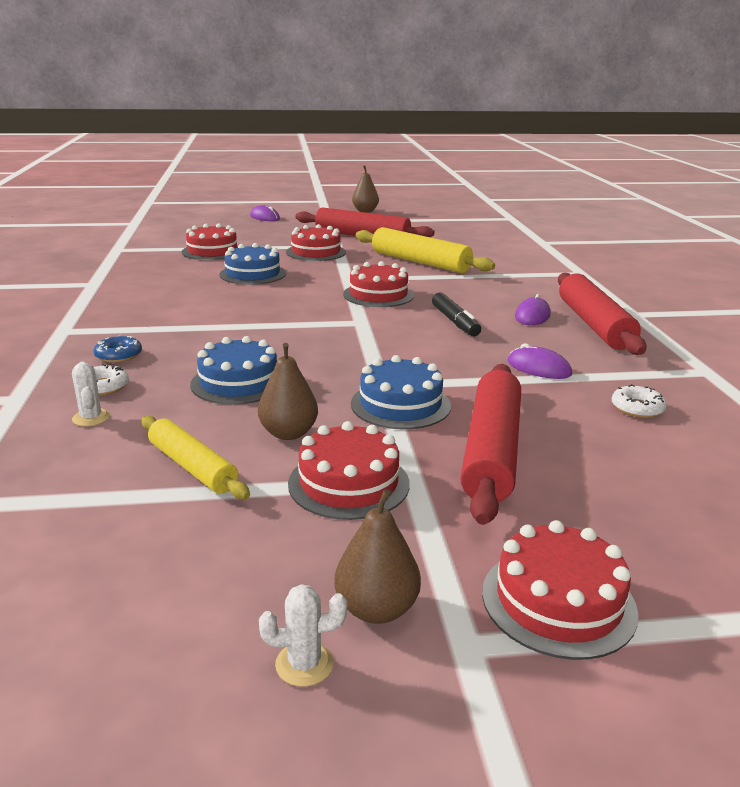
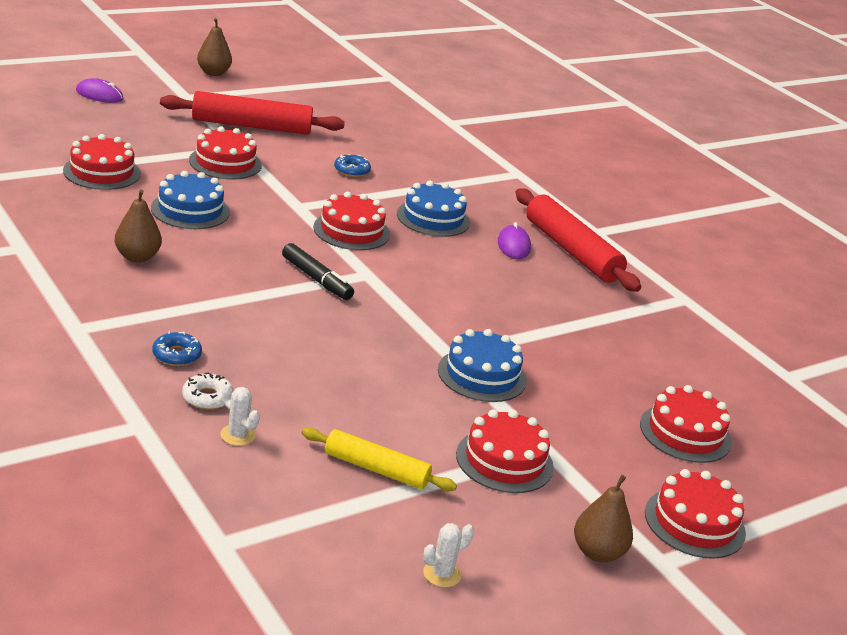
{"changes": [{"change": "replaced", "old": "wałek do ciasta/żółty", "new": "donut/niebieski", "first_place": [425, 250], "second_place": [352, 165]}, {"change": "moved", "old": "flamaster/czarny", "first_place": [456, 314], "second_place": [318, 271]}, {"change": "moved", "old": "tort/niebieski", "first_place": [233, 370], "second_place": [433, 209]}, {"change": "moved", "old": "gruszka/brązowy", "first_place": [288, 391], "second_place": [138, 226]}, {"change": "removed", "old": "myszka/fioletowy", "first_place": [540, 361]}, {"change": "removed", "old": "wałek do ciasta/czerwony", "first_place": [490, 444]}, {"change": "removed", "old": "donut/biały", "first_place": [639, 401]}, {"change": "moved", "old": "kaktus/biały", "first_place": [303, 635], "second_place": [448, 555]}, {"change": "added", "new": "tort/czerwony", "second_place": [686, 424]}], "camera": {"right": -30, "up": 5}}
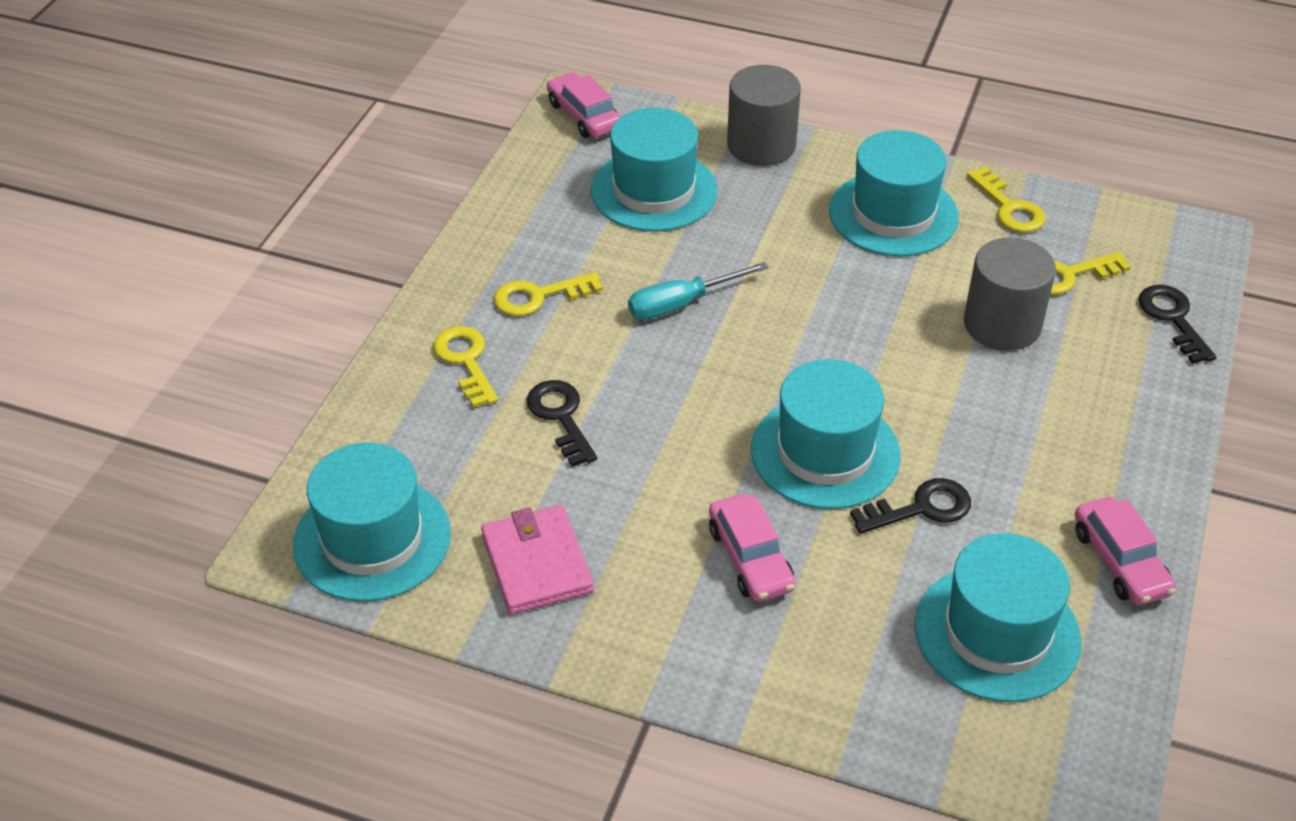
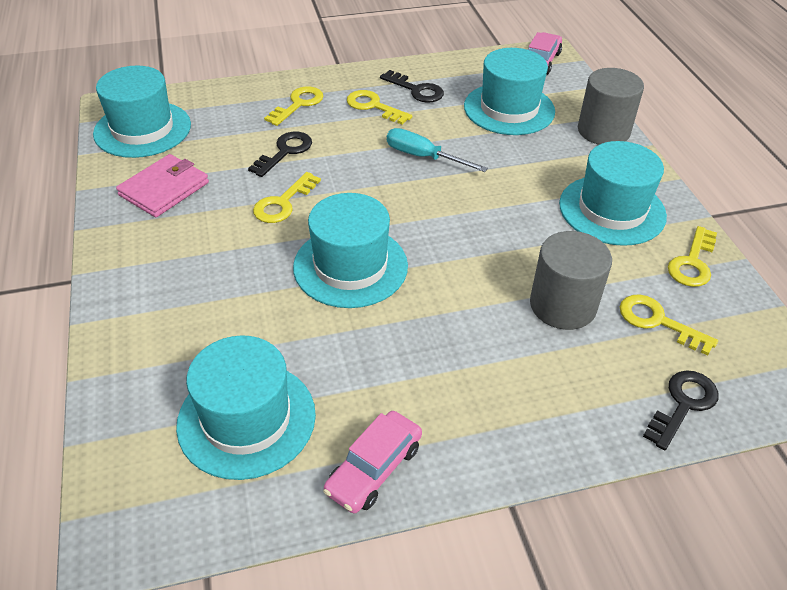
{"changes": [{"change": "moved", "old": "klucz/czarny", "first_place": [910, 506], "second_place": [412, 86]}, {"change": "removed", "old": "samochód/różowy", "first_place": [752, 548]}, {"change": "added", "new": "klucz/żółty", "second_place": [287, 197]}], "camera": {"right": 55, "up": 0}}
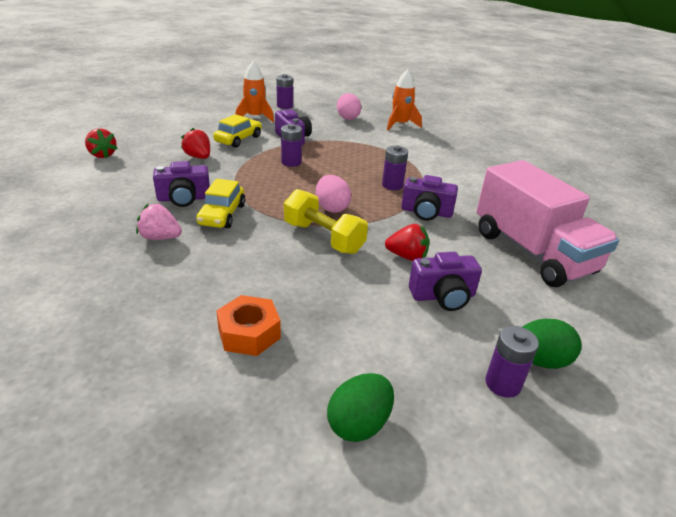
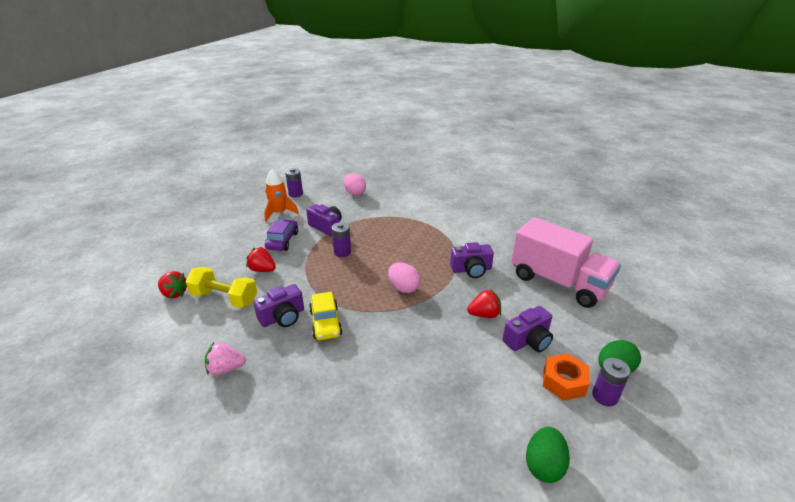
{"changes": [{"change": "removed", "old": "rakieta/pomarańczowy", "first_place": [404, 100]}, {"change": "recoloured", "old": "samochód/żółty", "new": "samochód/fioletowy", "first_place": [237, 131], "second_place": [281, 235]}, {"change": "removed", "old": "bateria/fioletowy", "first_place": [395, 167]}, {"change": "moved", "old": "hantel/żółty", "first_place": [326, 221], "second_place": [221, 287]}, {"change": "moved", "old": "truskawka/różowy", "first_place": [159, 222], "second_place": [225, 359]}, {"change": "moved", "old": "nakrętka/pomarańczowy", "first_place": [248, 325], "second_place": [566, 377]}], "camera": {"right": -20, "up": 0}}
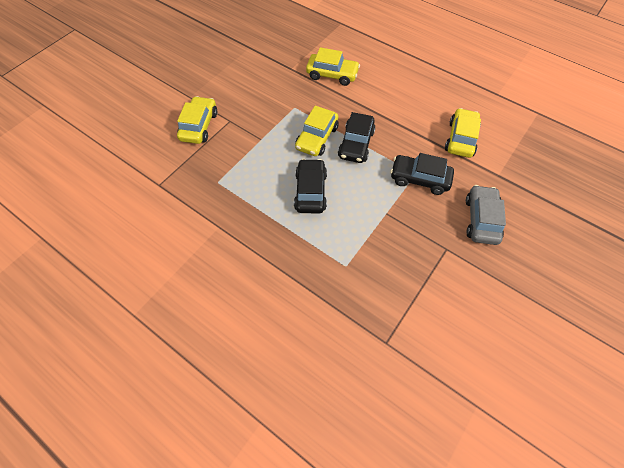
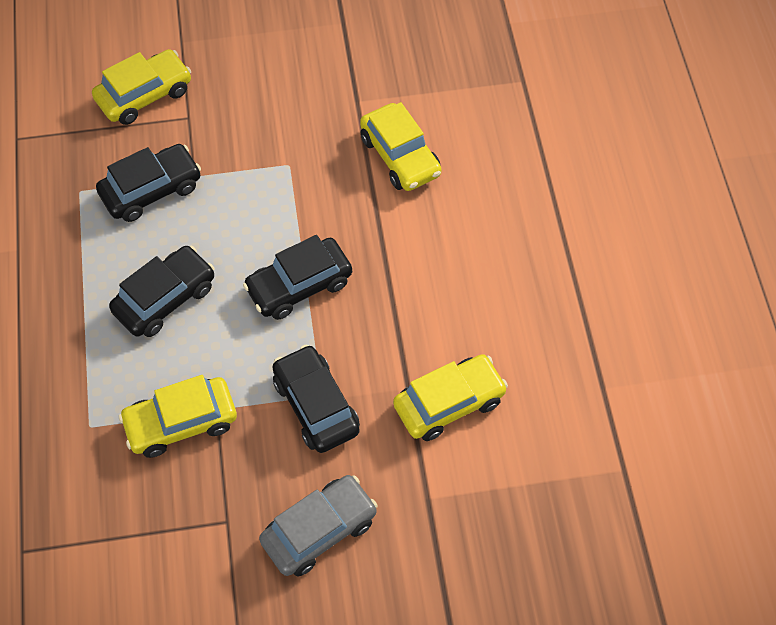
{"changes": [{"change": "moved", "old": "samochód/żółty", "first_place": [317, 131], "second_place": [178, 416]}, {"change": "added", "new": "samochód/czarny", "second_place": [148, 183]}], "camera": {"right": 45, "up": 0}}
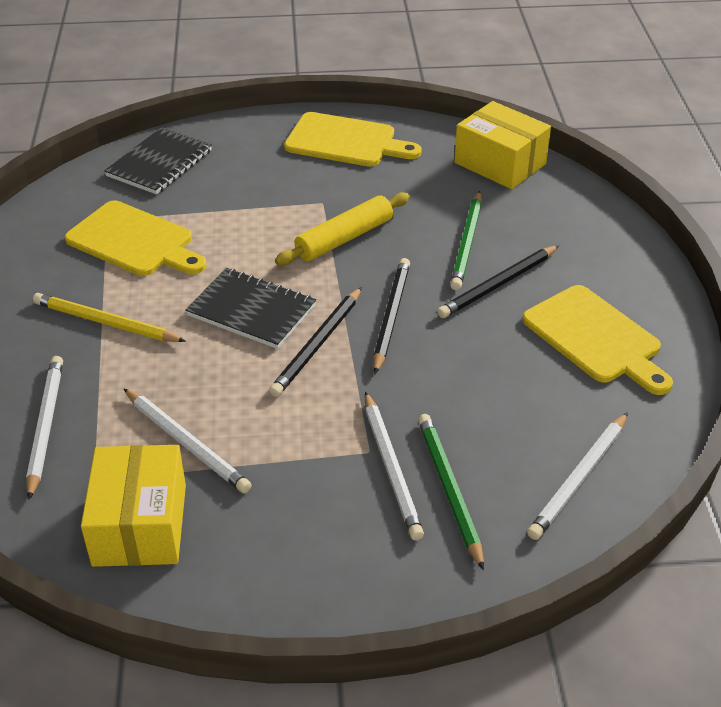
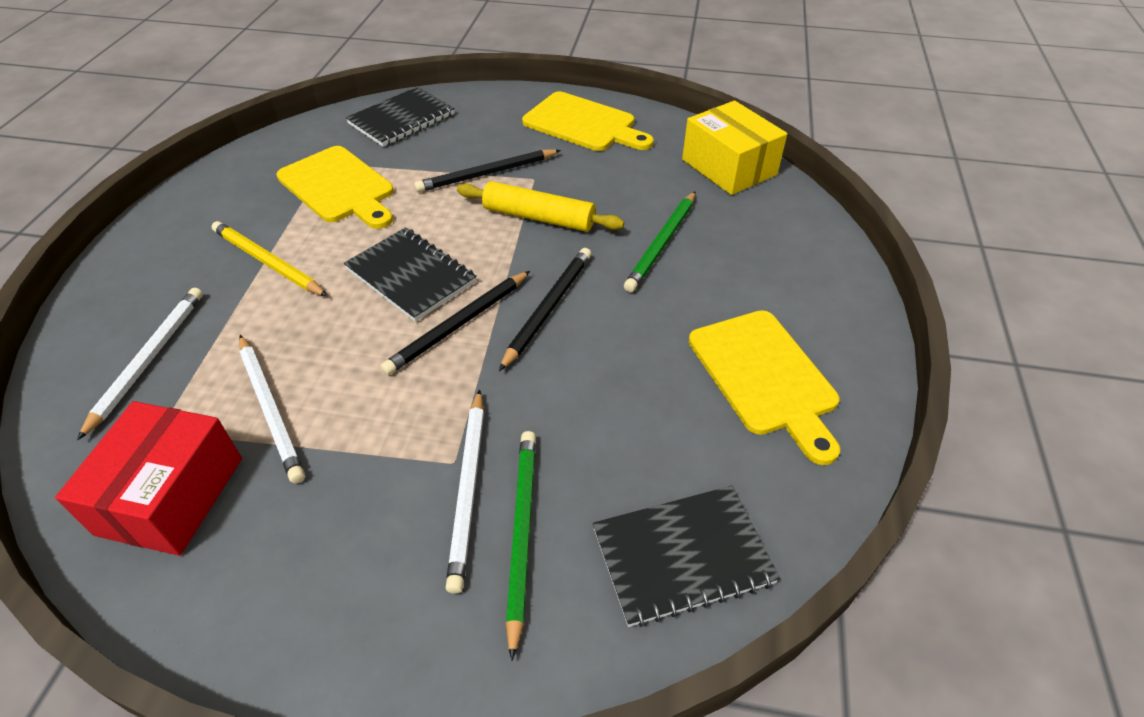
{"changes": [{"change": "turned", "old": "wałek do ciasta/żółty", "first_place": [342, 228], "second_place": [540, 206], "degrees": 45}, {"change": "moved", "old": "ołówek/czarny", "first_place": [498, 281], "second_place": [487, 170]}, {"change": "replaced", "old": "ołówek/biały", "new": "zeszyt/czarny", "first_place": [577, 476], "second_place": [686, 556]}, {"change": "recoloured", "old": "pudełko/żółty", "new": "pudełko/czerwony", "first_place": [133, 506], "second_place": [148, 478]}], "camera": {"right": 15, "up": 5}}
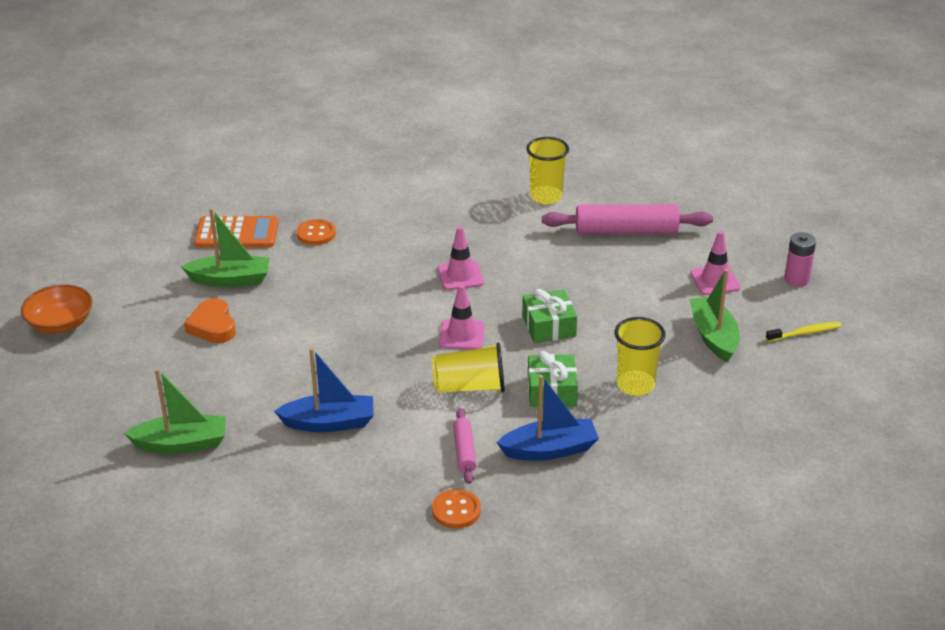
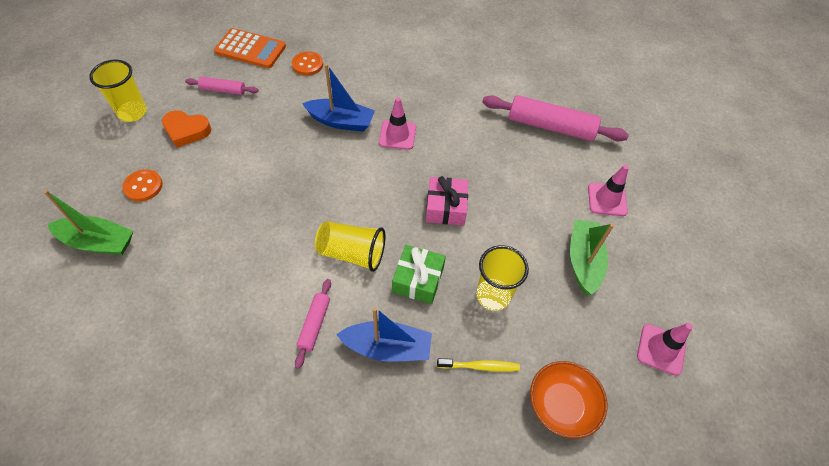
{"changes": [{"change": "moved", "old": "szklanka/żółty", "first_place": [547, 170], "second_place": [118, 91]}, {"change": "replaced", "old": "łódka/zielony", "new": "wałek do ciasta/różowy", "first_place": [225, 247], "second_place": [221, 86]}, {"change": "removed", "old": "bateria/różowy", "first_place": [800, 259]}, {"change": "moved", "old": "miska/pomarańczowy", "first_place": [57, 309], "second_place": [568, 400]}, {"change": "moved", "old": "pachołek/różowy", "first_place": [462, 317], "second_place": [665, 349]}, {"change": "recoloured", "old": "prezent/zielony", "new": "prezent/różowy", "first_place": [549, 316], "second_place": [447, 201]}, {"change": "turned", "old": "serce/pomarańczowy", "first_place": [210, 320], "second_place": [186, 129], "degrees": -75}, {"change": "moved", "old": "szczoteczka do zębów/żółty", "first_place": [804, 332], "second_place": [478, 365]}, {"change": "moved", "old": "łódka/niebieski", "first_place": [324, 390], "second_place": [338, 98]}, {"change": "moved", "old": "guzik/pomarańczowy", "first_place": [456, 509], "second_place": [142, 185]}], "camera": {"right": 15, "up": 20}}
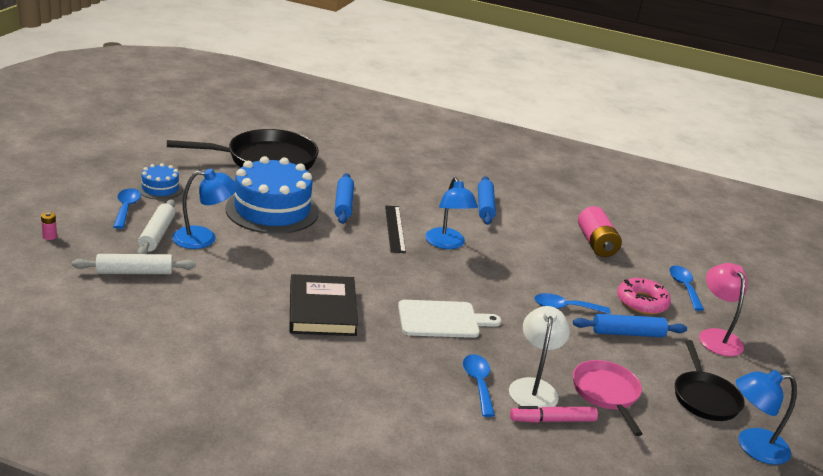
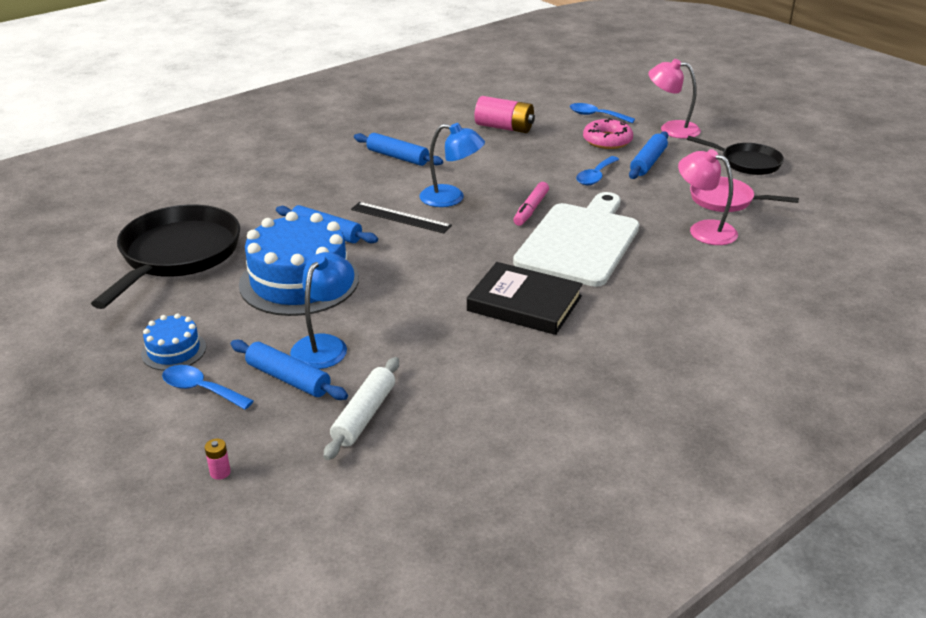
{"changes": [{"change": "recoloured", "old": "wałek do ciasta/biały", "new": "wałek do ciasta/niebieski", "first_place": [156, 226], "second_place": [289, 370]}, {"change": "resized", "old": "deska do krojenia/biały", "first_place": [449, 319], "second_place": [576, 239], "factor": 1.6}, {"change": "recoloured", "old": "lampka/biały", "new": "lampka/różowy", "first_place": [539, 357], "second_place": [708, 197]}, {"change": "removed", "old": "łyżka/niebieski", "first_place": [479, 385]}, {"change": "removed", "old": "lampka/niebieski", "first_place": [766, 417]}, {"change": "moved", "old": "flamaster/różowy", "first_place": [554, 414], "second_place": [531, 204]}], "camera": {"right": -55, "up": 5}}
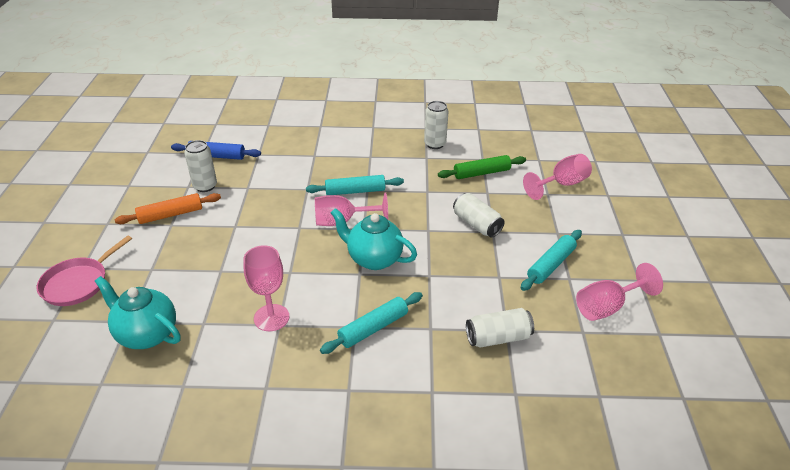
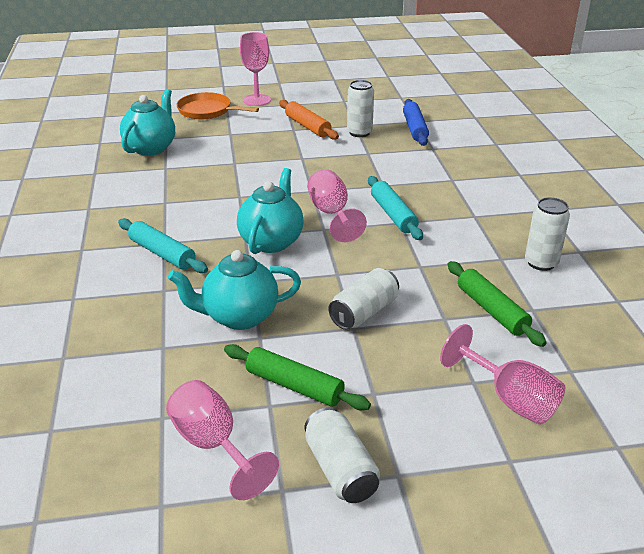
{"changes": [{"change": "recoloured", "old": "wałek do ciasta/turkusowy", "new": "wałek do ciasta/zielony", "first_place": [551, 260], "second_place": [297, 377]}, {"change": "recoloured", "old": "patelnia/różowy", "new": "patelnia/pomarańczowy", "first_place": [84, 271], "second_place": [217, 106]}, {"change": "moved", "old": "kielich/różowy", "first_place": [266, 288], "second_place": [255, 69]}, {"change": "moved", "old": "puszka/biały", "first_place": [500, 328], "second_place": [342, 455]}, {"change": "added", "new": "imbryk/turkusowy", "second_place": [234, 290]}], "camera": {"right": 80, "up": -5}}
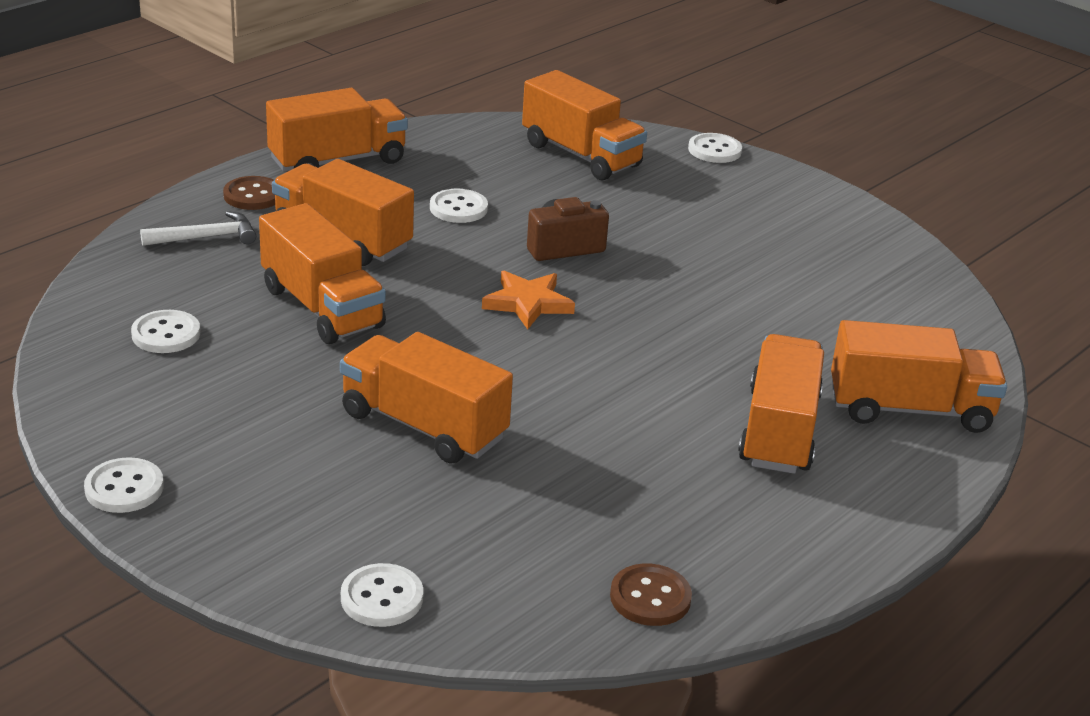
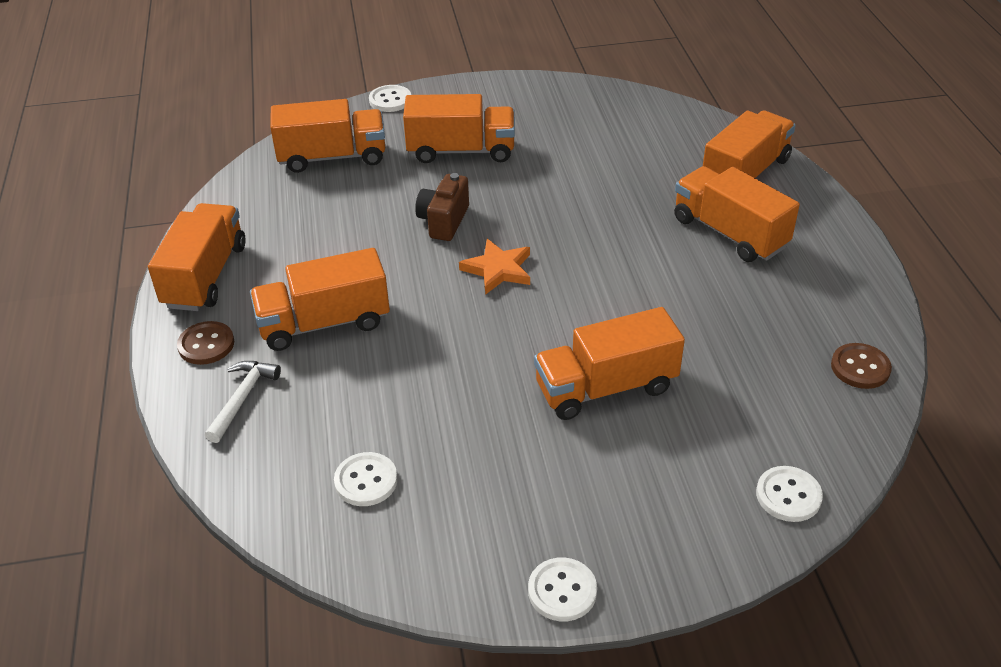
{"changes": [{"change": "removed", "old": "guzik/biały", "first_place": [459, 206]}, {"change": "moved", "old": "ciężarówka/pomarańczowy", "first_place": [322, 273], "second_place": [459, 128]}], "camera": {"right": -50, "up": 10}}
